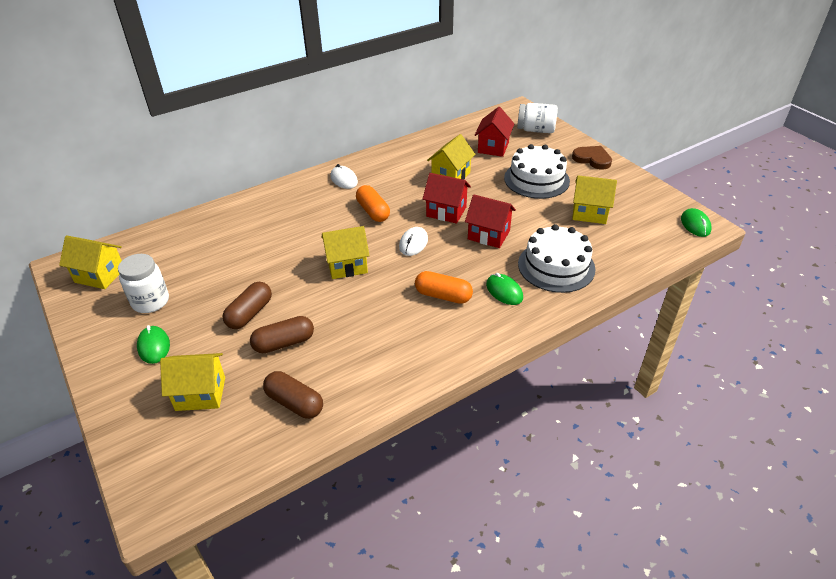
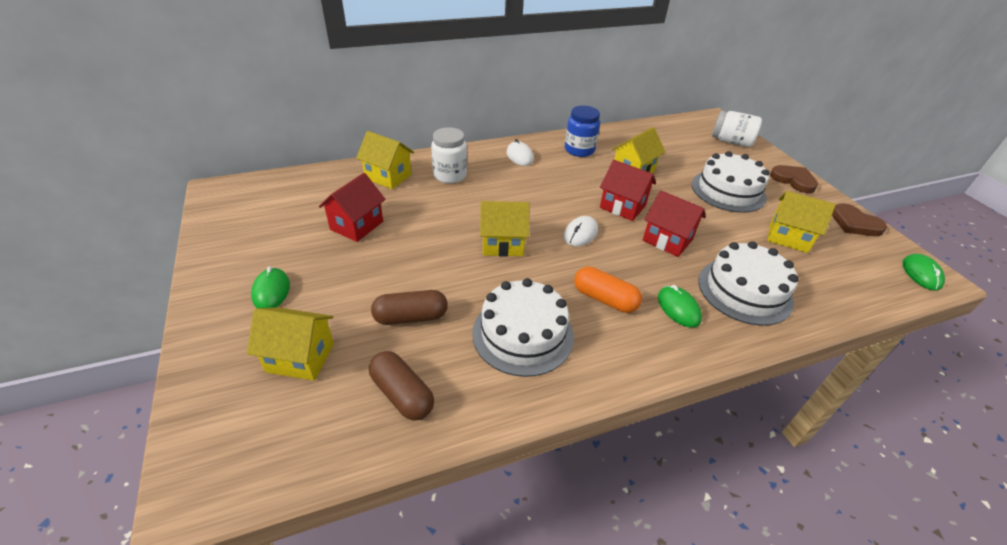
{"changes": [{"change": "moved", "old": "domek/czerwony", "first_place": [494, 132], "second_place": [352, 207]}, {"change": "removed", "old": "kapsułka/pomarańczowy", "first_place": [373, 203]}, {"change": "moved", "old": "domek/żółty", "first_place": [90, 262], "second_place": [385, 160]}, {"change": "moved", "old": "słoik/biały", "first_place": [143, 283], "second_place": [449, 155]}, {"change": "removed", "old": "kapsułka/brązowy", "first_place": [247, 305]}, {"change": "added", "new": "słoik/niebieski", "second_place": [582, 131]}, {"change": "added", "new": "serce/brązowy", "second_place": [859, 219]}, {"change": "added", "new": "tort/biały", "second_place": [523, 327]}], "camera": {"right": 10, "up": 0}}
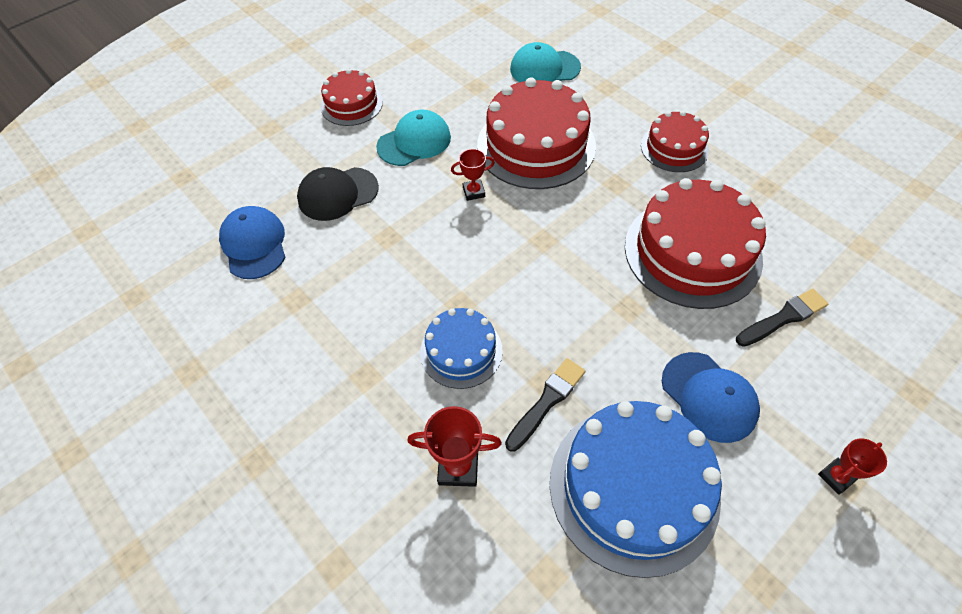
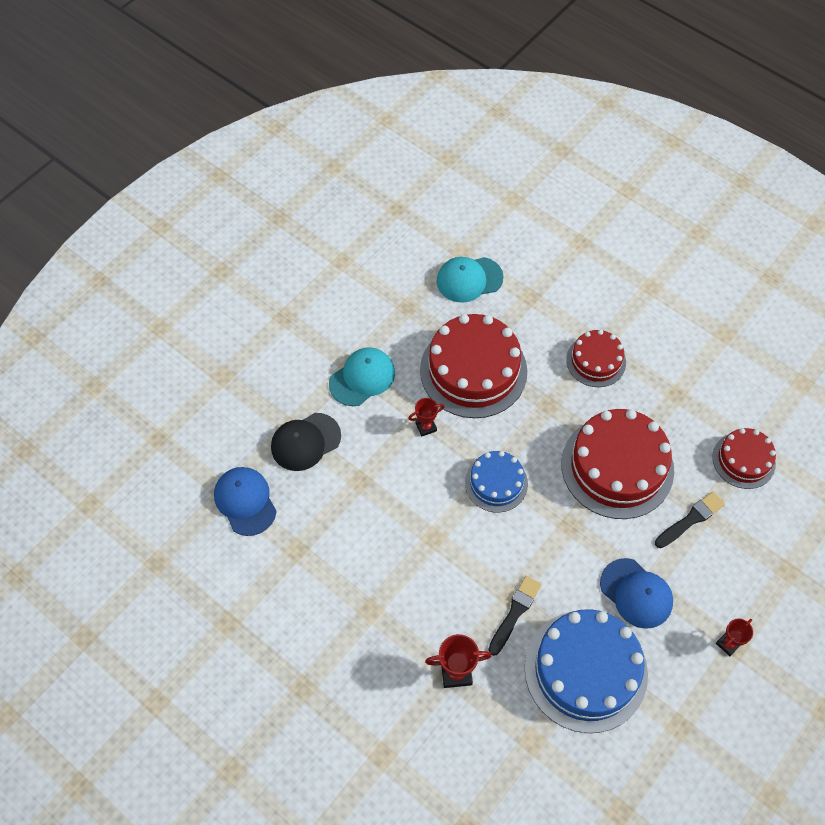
{"changes": [{"change": "moved", "old": "tort/czerwony", "first_place": [351, 97], "second_place": [744, 458]}, {"change": "moved", "old": "tort/niebieski", "first_place": [461, 348], "second_place": [496, 482]}], "camera": {"right": -10, "up": 5}}
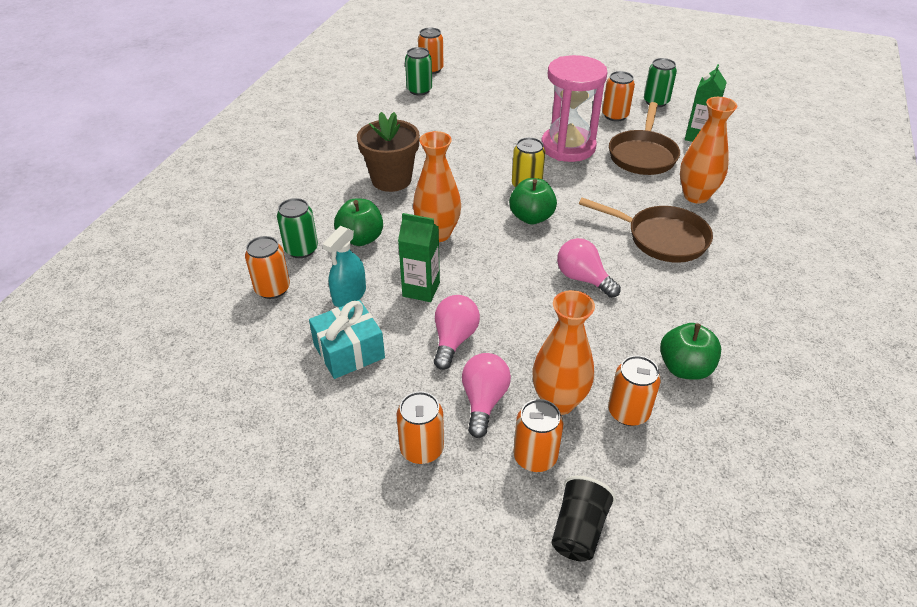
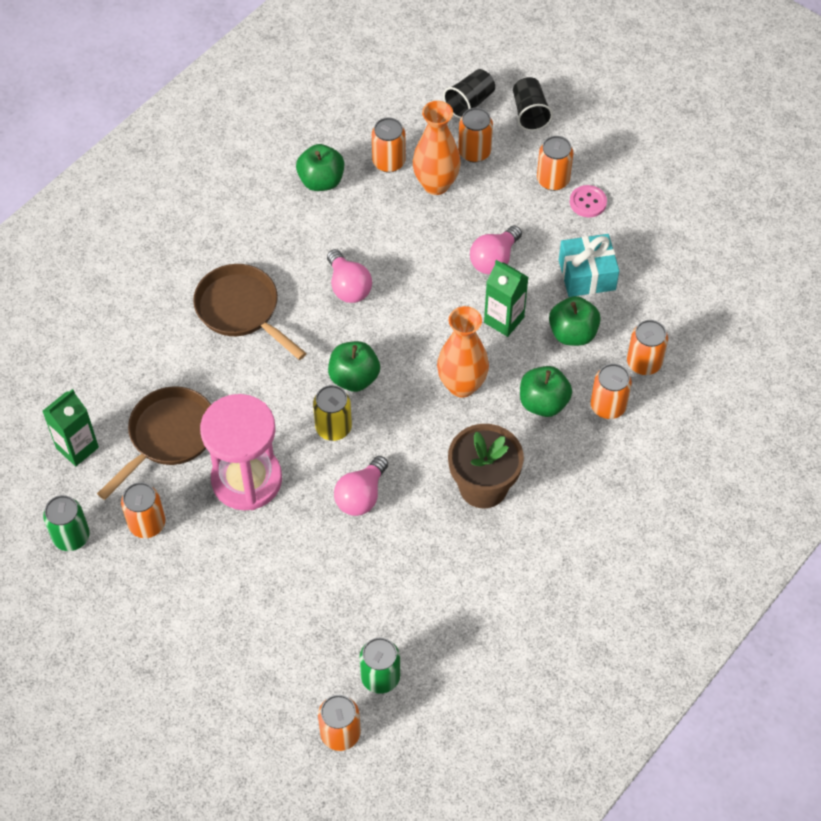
{"changes": [{"change": "removed", "old": "wazon/pomarańczowy", "first_place": [708, 150]}, {"change": "recoloured", "old": "puszka/zielony", "new": "puszka/pomarańczowy", "first_place": [297, 228], "second_place": [611, 391]}, {"change": "replaced", "old": "spryskiwacz/turkusowy", "new": "jabłko/zielony", "first_place": [344, 266], "second_place": [575, 321]}, {"change": "moved", "old": "żarówka/różowy", "first_place": [486, 395], "second_place": [361, 486]}, {"change": "added", "new": "szklanka/czarny", "second_place": [533, 104]}, {"change": "added", "new": "guzik/różowy", "second_place": [588, 201]}], "camera": {"right": -160, "up": 15}}
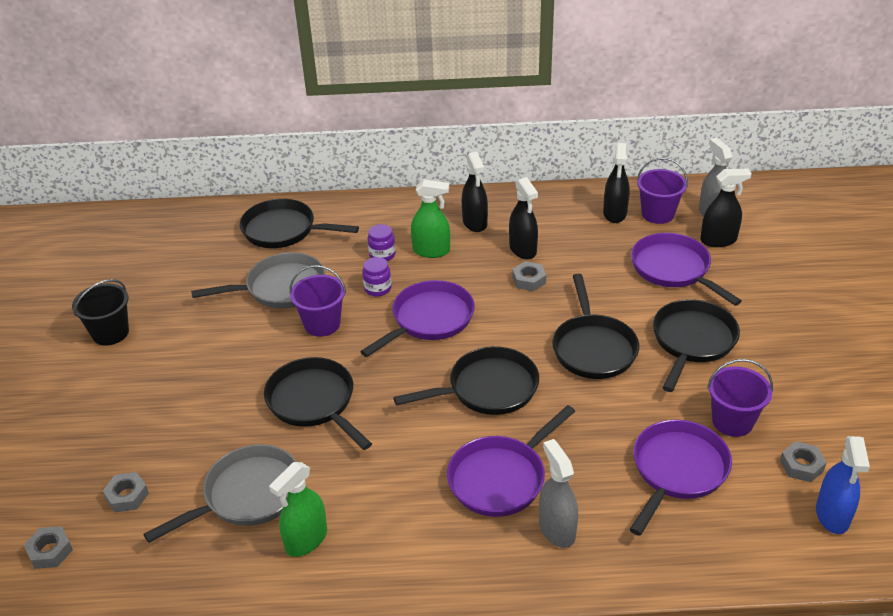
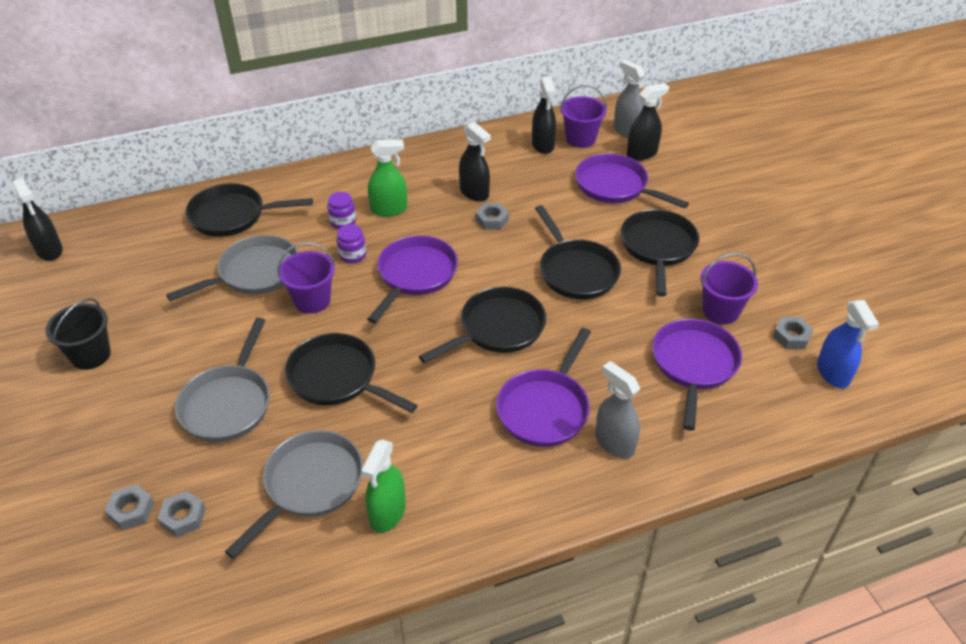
{"changes": [{"change": "moved", "old": "spryskiwacz/czarny", "first_place": [475, 192], "second_place": [38, 219]}, {"change": "moved", "old": "nakrętka/szary", "first_place": [48, 547], "second_place": [129, 507]}, {"change": "added", "new": "patelnia/szary", "second_place": [222, 380]}], "camera": {"right": -20, "up": 5}}
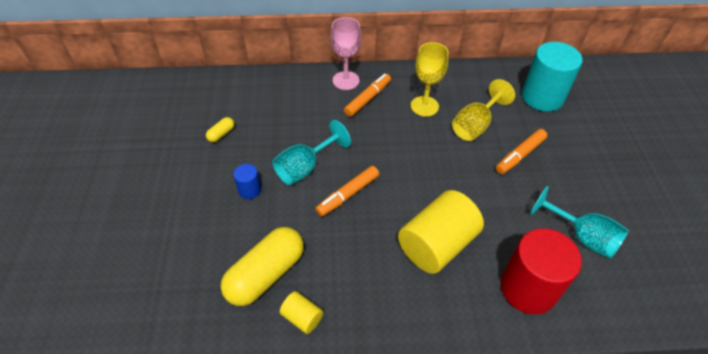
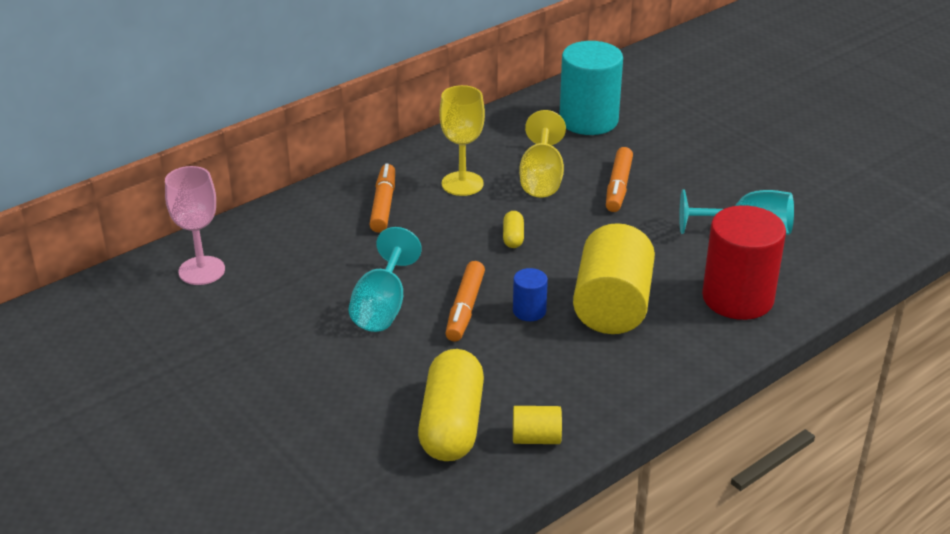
{"changes": [{"change": "moved", "old": "kielich/różowy", "first_place": [346, 53], "second_place": [195, 225]}, {"change": "moved", "old": "kapsułka/żółty", "first_place": [220, 129], "second_place": [513, 229]}, {"change": "moved", "old": "walec/niebieski", "first_place": [247, 181], "second_place": [530, 294]}], "camera": {"right": -35, "up": -15}}
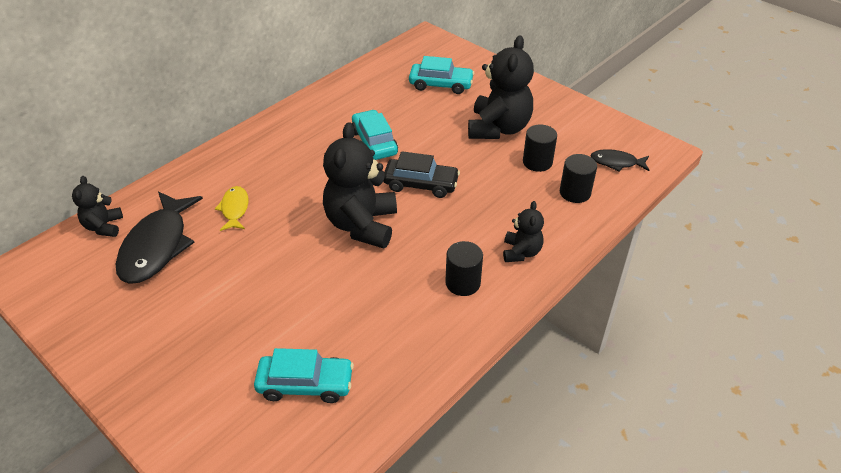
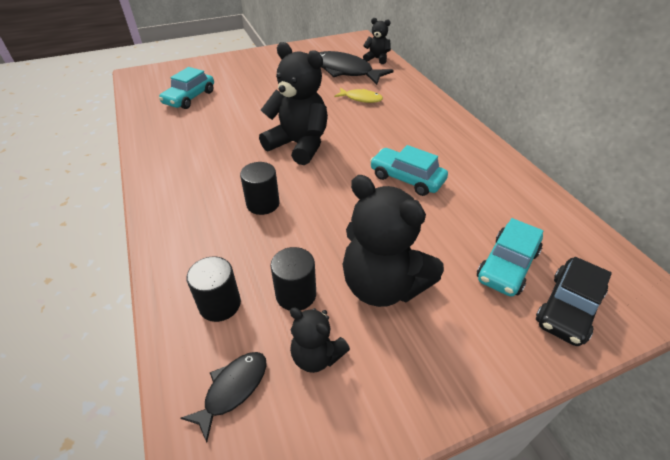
{"changes": [{"change": "turned", "old": "samochód/turkusowy", "first_place": [375, 135], "second_place": [409, 170], "degrees": -150}, {"change": "moved", "old": "samochód/czarny", "first_place": [421, 174], "second_place": [574, 301]}, {"change": "moved", "old": "miś/czarny", "first_place": [523, 231], "second_place": [320, 340]}, {"change": "moved", "old": "walec/czarny", "first_place": [464, 268], "second_place": [260, 188]}], "camera": {"right": 115, "up": 0}}
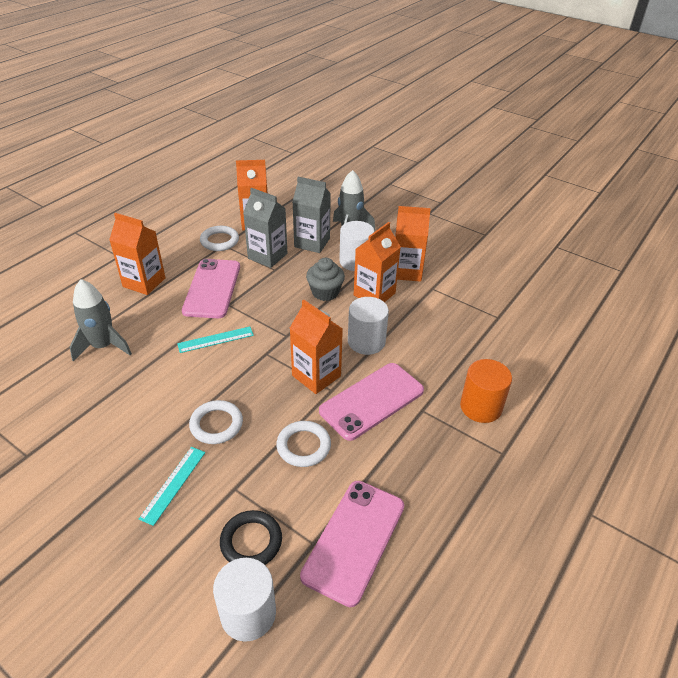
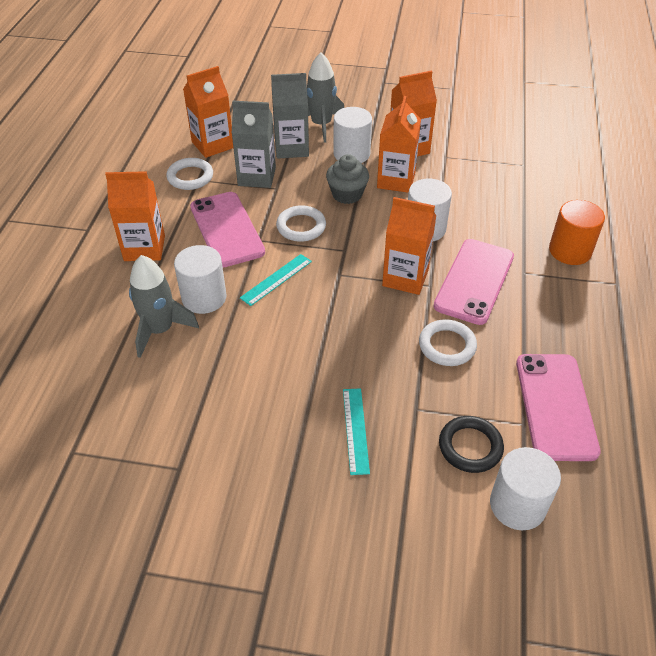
{"changes": [{"change": "moved", "old": "pierścień/biały", "first_place": [216, 422], "second_place": [301, 223]}, {"change": "added", "new": "walec/biały", "second_place": [200, 279]}], "camera": {"right": -25, "up": 5}}
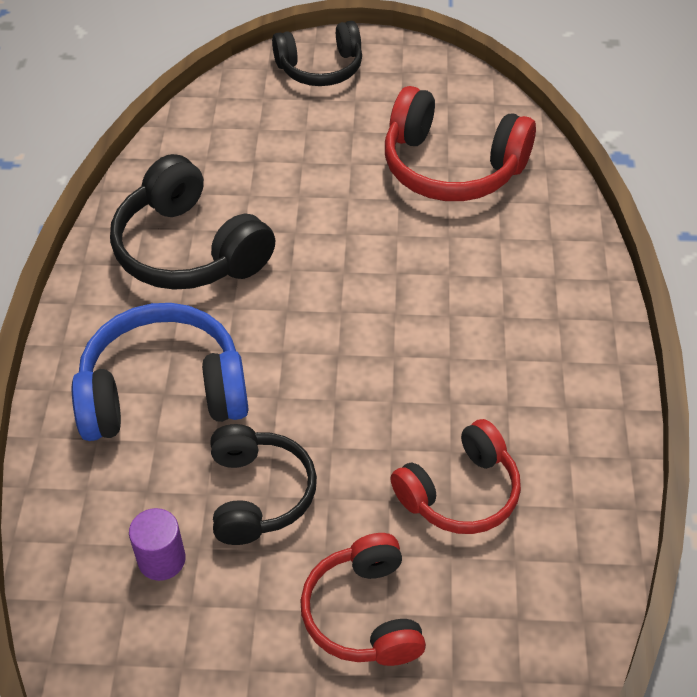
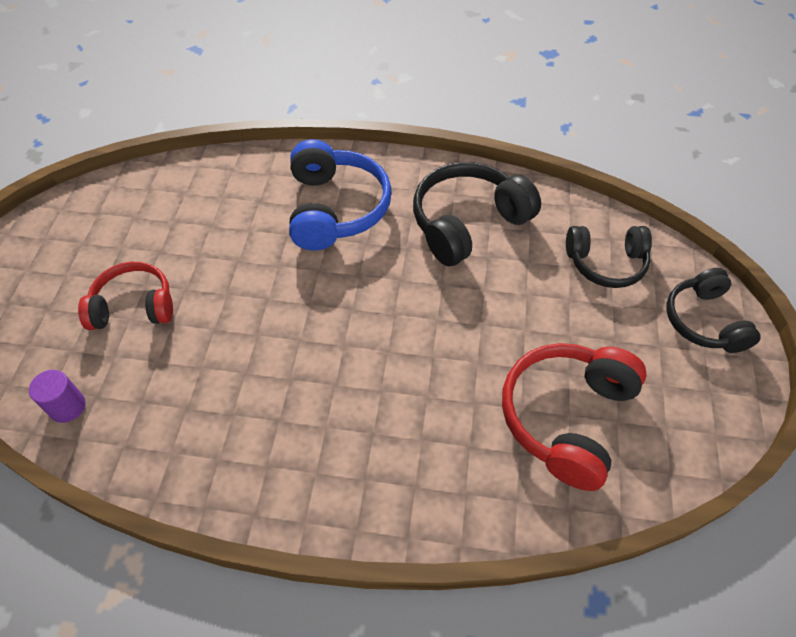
{"changes": [{"change": "removed", "old": "słuchawki/czerwony", "first_place": [455, 476]}, {"change": "moved", "old": "słuchawki/czarny", "first_place": [264, 484], "second_place": [609, 257]}, {"change": "moved", "old": "walec/fioletowy", "first_place": [157, 544], "second_place": [57, 396]}], "camera": {"right": 95, "up": 5}}
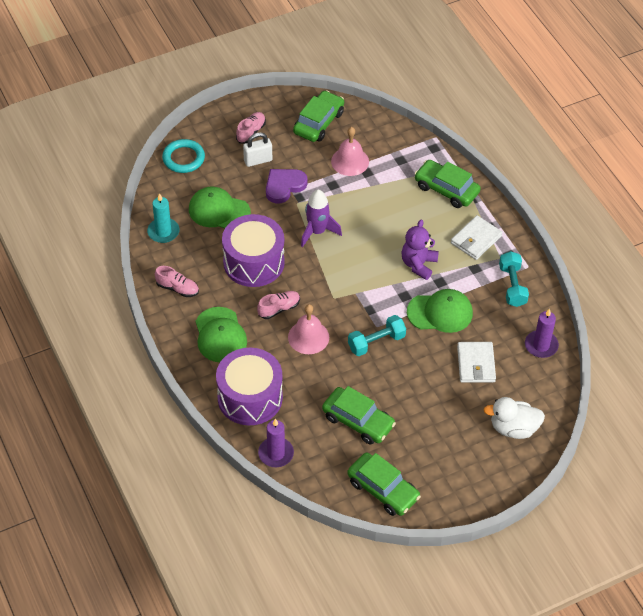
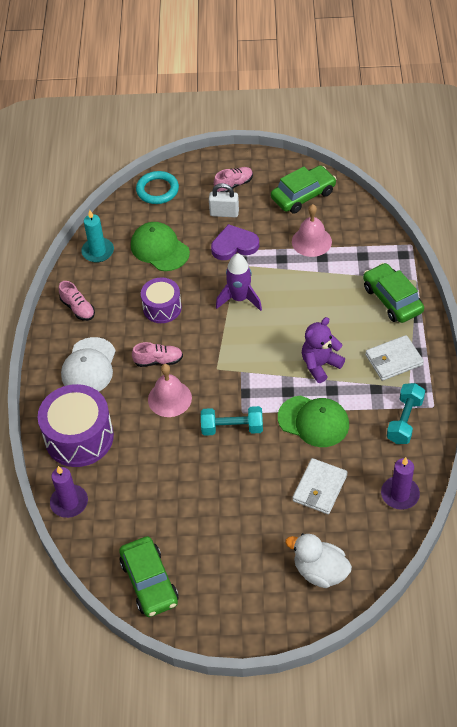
{"changes": [{"change": "resized", "old": "bęben/fioletowy", "first_place": [253, 250], "second_place": [161, 300], "factor": 0.61}, {"change": "recoloured", "old": "czapka/zielony", "new": "czapka/biały", "first_place": [221, 334], "second_place": [88, 364]}, {"change": "removed", "old": "samochód/zielony", "first_place": [359, 415]}], "camera": {"right": 30, "up": 0}}
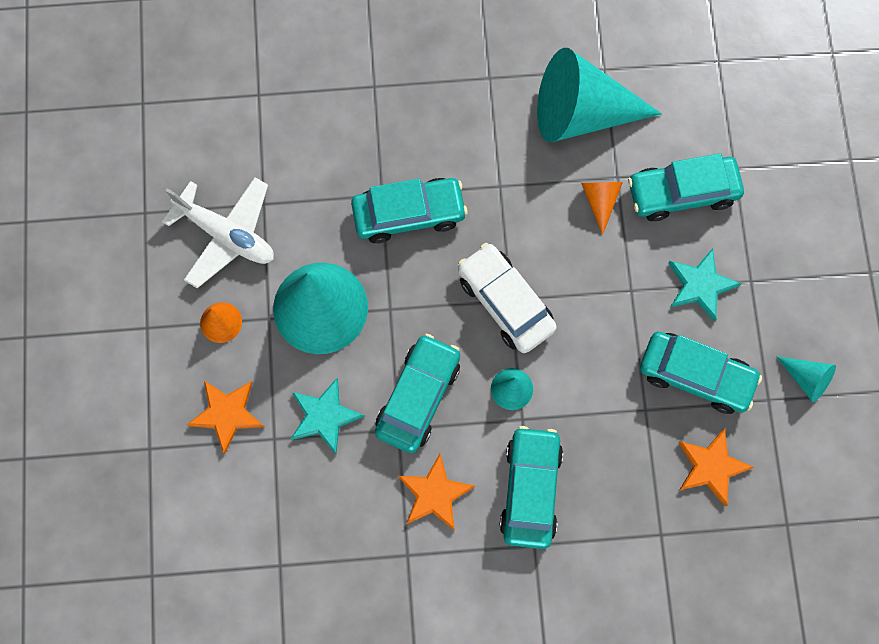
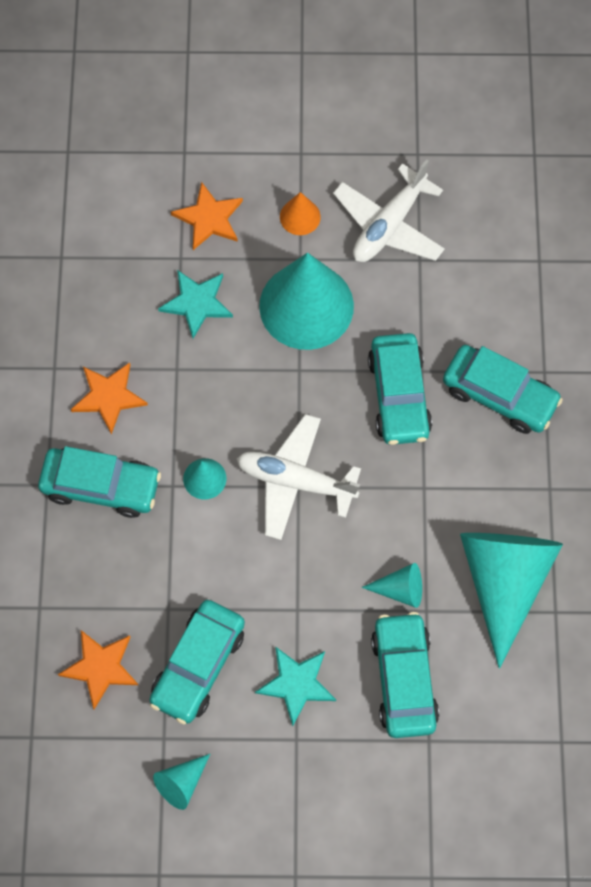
{"changes": [{"change": "recoloured", "old": "stożek/pomarańczowy", "new": "stożek/turkusowy", "first_place": [602, 208], "second_place": [392, 585]}, {"change": "replaced", "old": "samochód/biały", "new": "samolot/biały", "first_place": [507, 298], "second_place": [299, 477]}, {"change": "moved", "old": "samochód/turkusowy", "first_place": [417, 393], "second_place": [503, 389]}], "camera": {"right": 95, "up": -5}}
